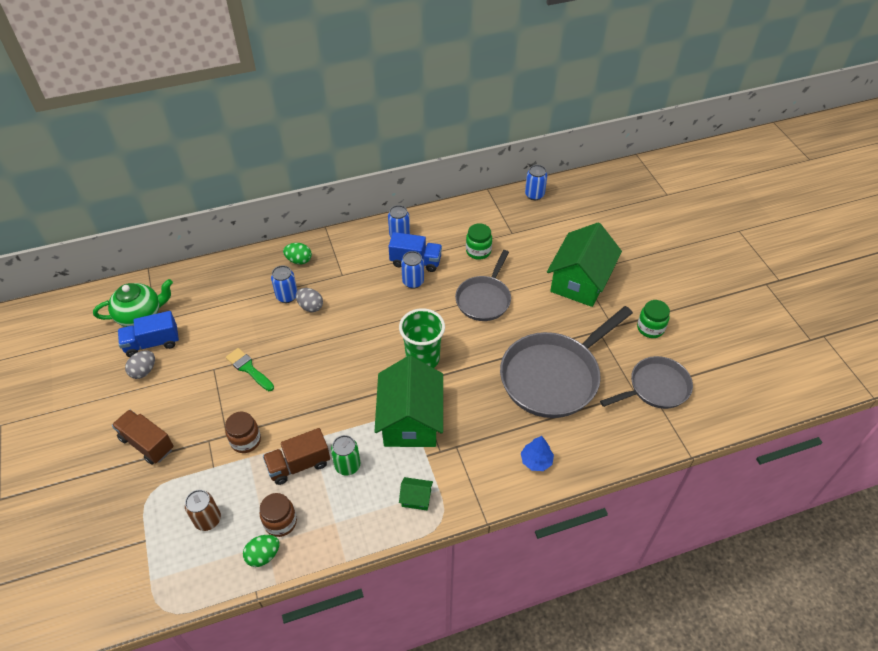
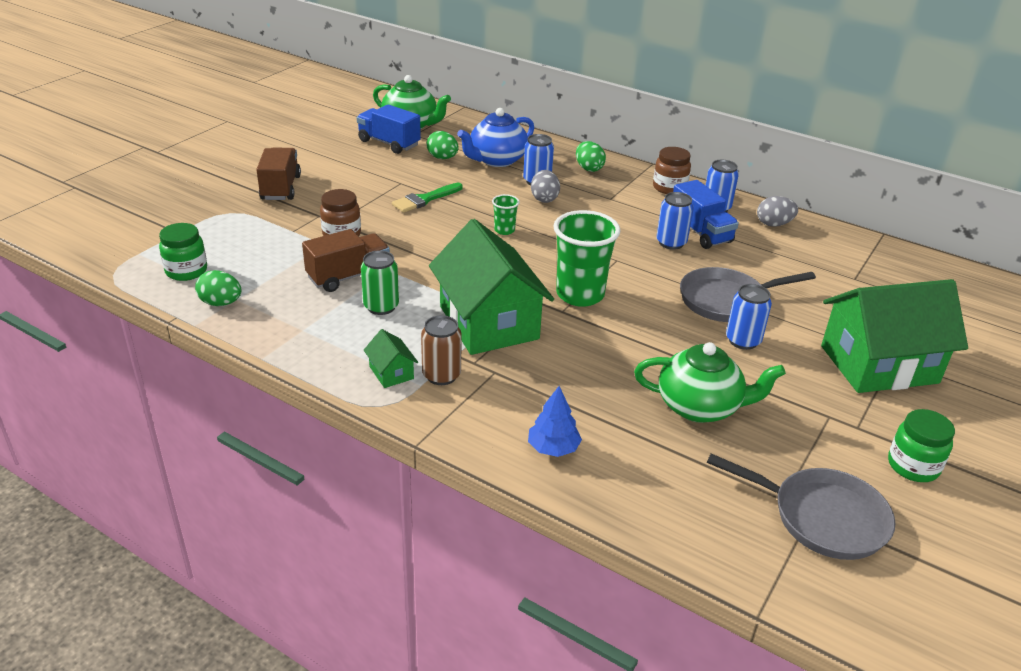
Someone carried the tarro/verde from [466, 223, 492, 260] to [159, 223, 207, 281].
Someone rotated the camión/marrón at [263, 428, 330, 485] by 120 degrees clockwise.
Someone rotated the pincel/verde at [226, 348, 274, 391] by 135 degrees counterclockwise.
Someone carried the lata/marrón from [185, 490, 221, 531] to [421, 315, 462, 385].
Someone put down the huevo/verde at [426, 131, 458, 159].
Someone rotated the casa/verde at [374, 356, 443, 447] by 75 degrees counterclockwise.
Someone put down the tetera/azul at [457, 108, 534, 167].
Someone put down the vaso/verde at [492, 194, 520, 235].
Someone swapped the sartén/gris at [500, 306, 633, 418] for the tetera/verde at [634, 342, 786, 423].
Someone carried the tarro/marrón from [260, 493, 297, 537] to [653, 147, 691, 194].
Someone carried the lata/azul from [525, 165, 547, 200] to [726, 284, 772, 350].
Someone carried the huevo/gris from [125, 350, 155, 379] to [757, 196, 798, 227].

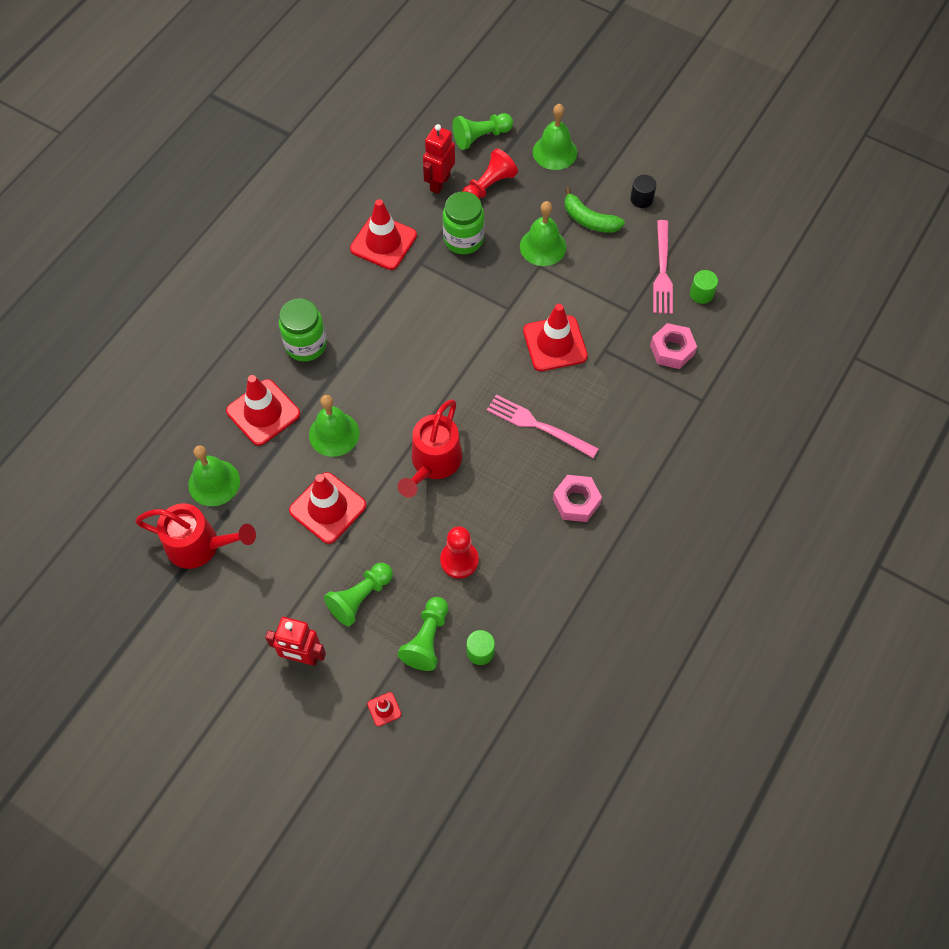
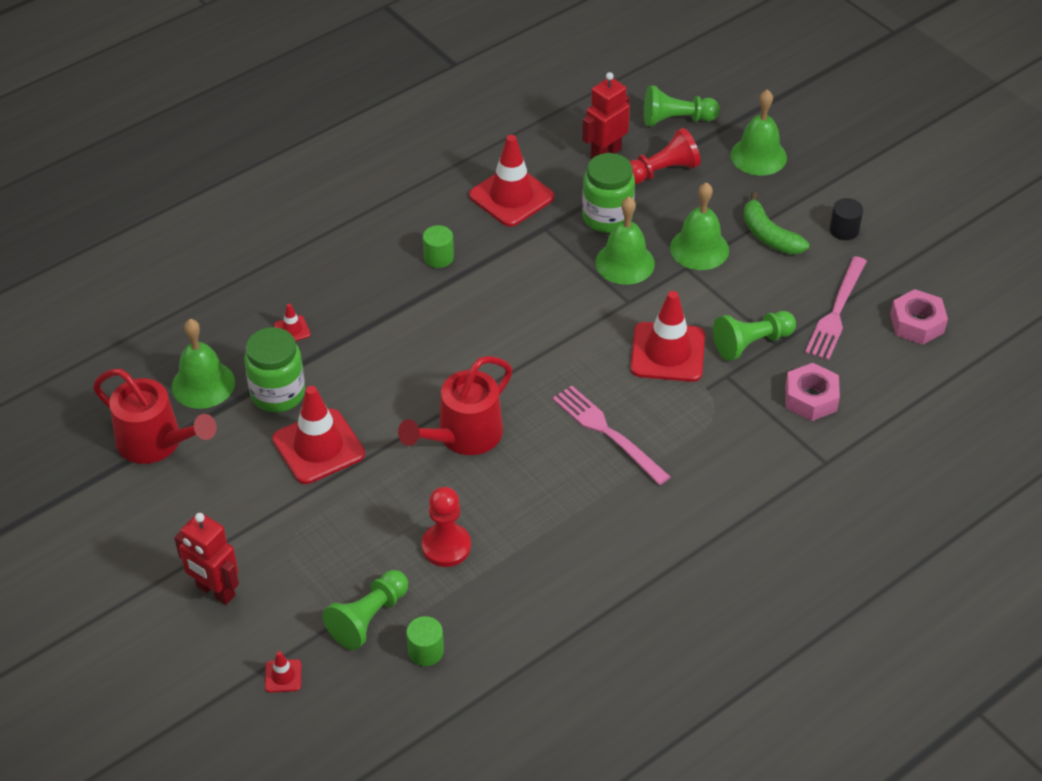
Someone carried the tarro/verde from [279, 298, 327, 362] to [244, 327, 305, 412].
Someone scaled the cono de tráfico/rojo at [226, 375, 300, 446] by 0.44.
Someone carried the cilindro/verde from [690, 270, 718, 304] to [423, 225, 454, 268].
Someone carried the campana/verde from [309, 395, 359, 457] to [595, 197, 655, 285].
Someone carried the peón/verde from [324, 563, 393, 627] to [713, 311, 796, 361].
Someone carried the tuerca/rosa from [553, 475, 602, 522] to [890, 289, 948, 345].

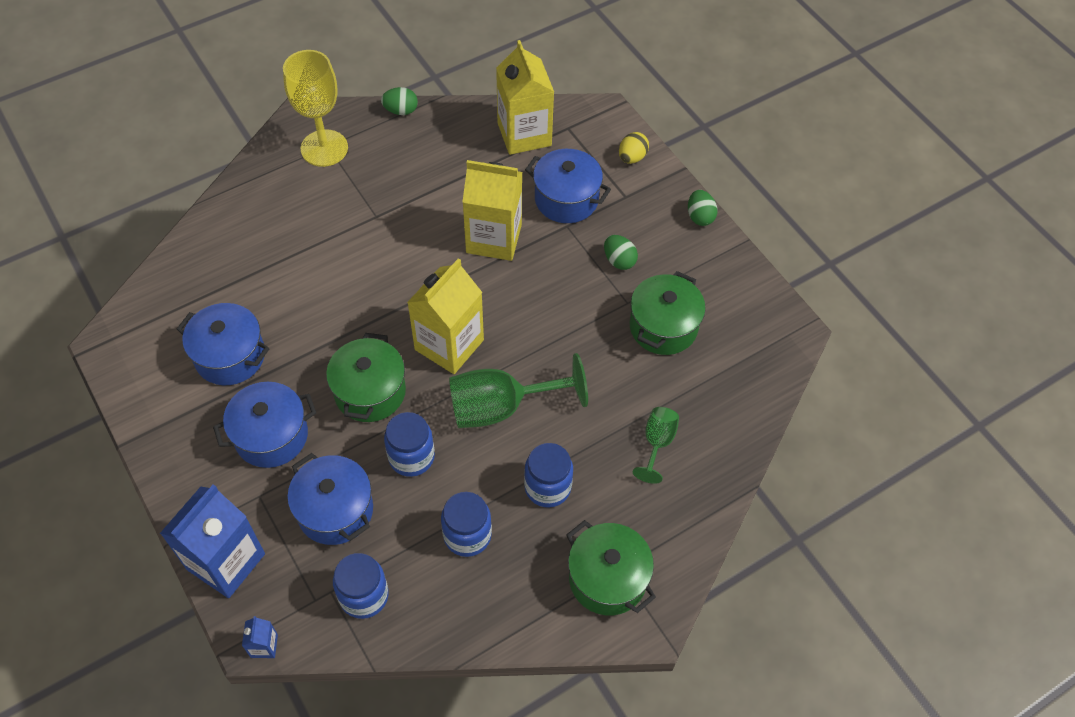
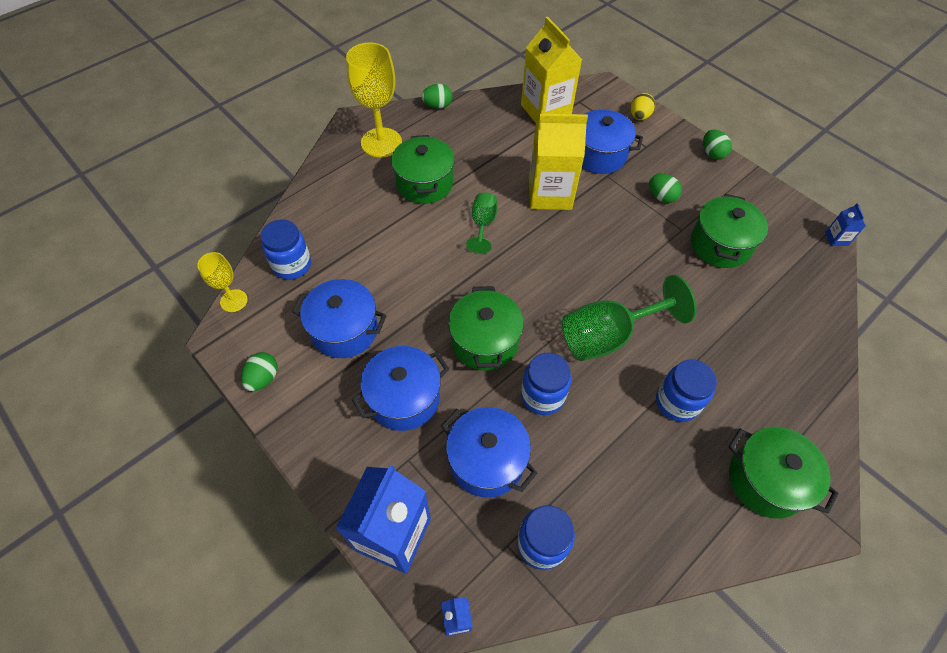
Someone put down the copa/amarillo at [197, 252, 248, 312].
Someone put down the huevo/verde at [241, 352, 277, 391].
Someone carried the tarro/azul from [441, 492, 492, 557] to [260, 220, 311, 280].
Someone put down the olla/verde at [391, 135, 455, 204].
Someone carried the copa/verde from [633, 407, 679, 484] to [466, 192, 497, 254].
Someone put down the cartón de leche/azul at [825, 203, 866, 246].
Someone took away the cartón de leche/amarillo at [407, 258, 484, 374].

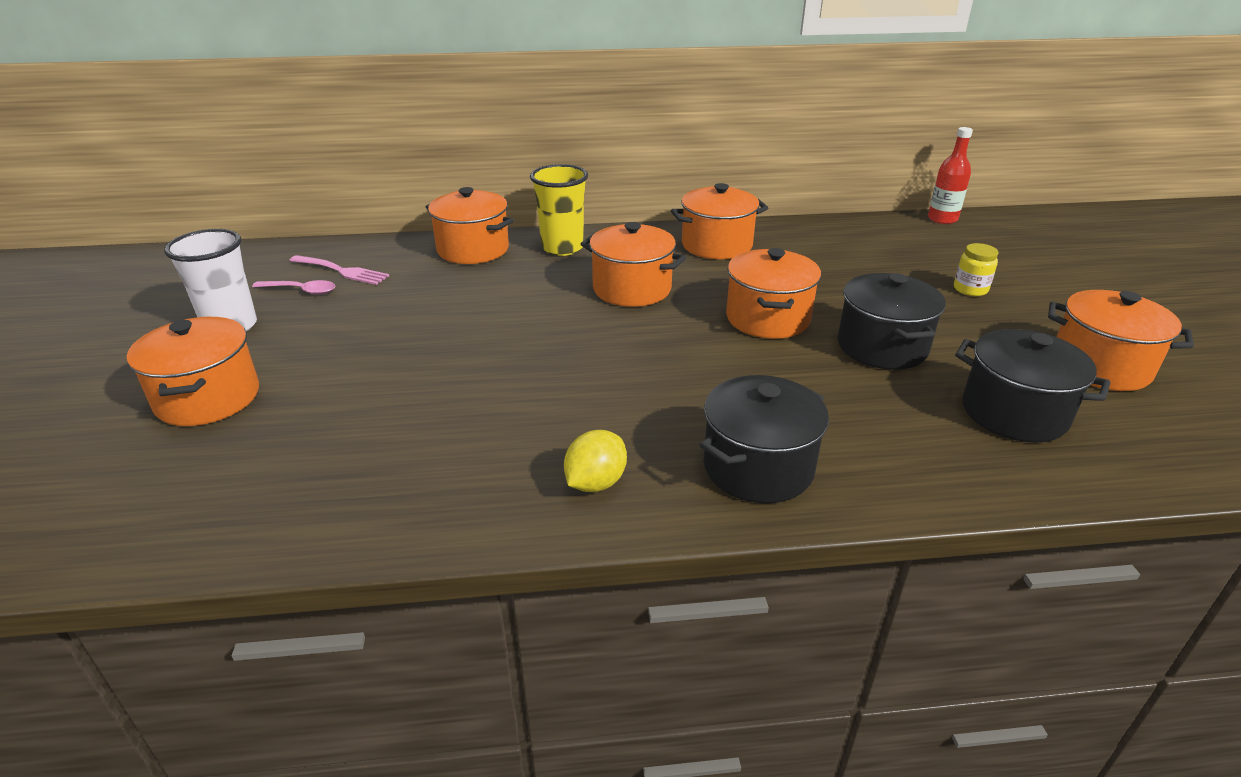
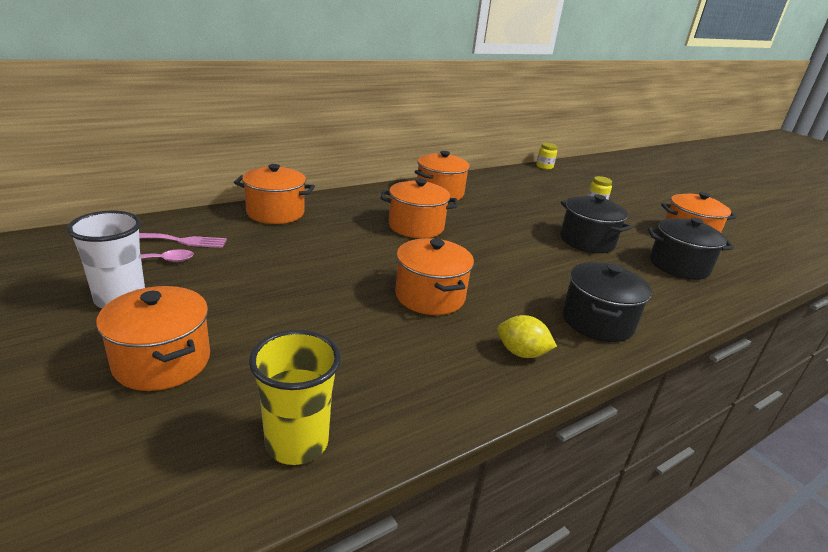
Someone carried the vaso/amarillo from [530, 164, 588, 256] to [249, 330, 341, 465].
Someone carried the olla/naranja from [726, 248, 821, 339] to [395, 238, 474, 315].
Someone rotated the limón/amarillo at [564, 430, 627, 492] by 75 degrees counterclockwise.
Someone swapped the botella/rojo at [928, 127, 973, 224] for the tarro/amarillo at [536, 143, 557, 169].

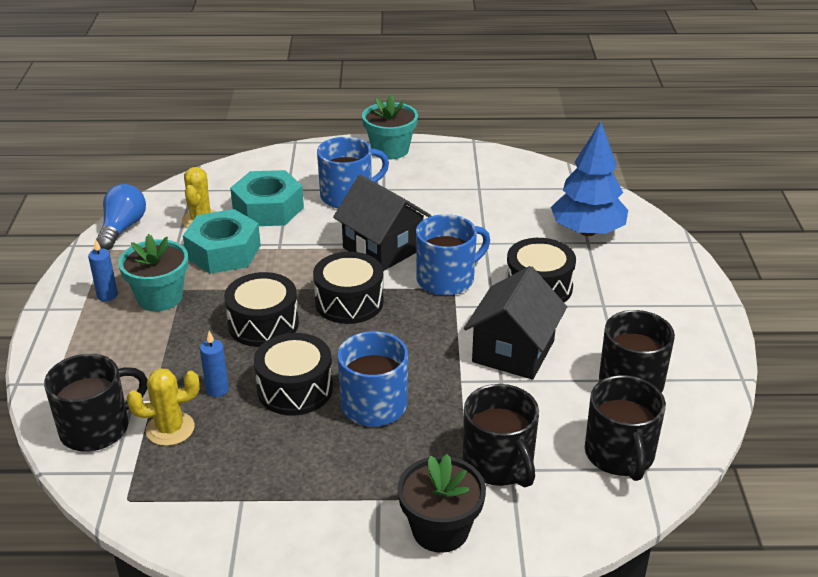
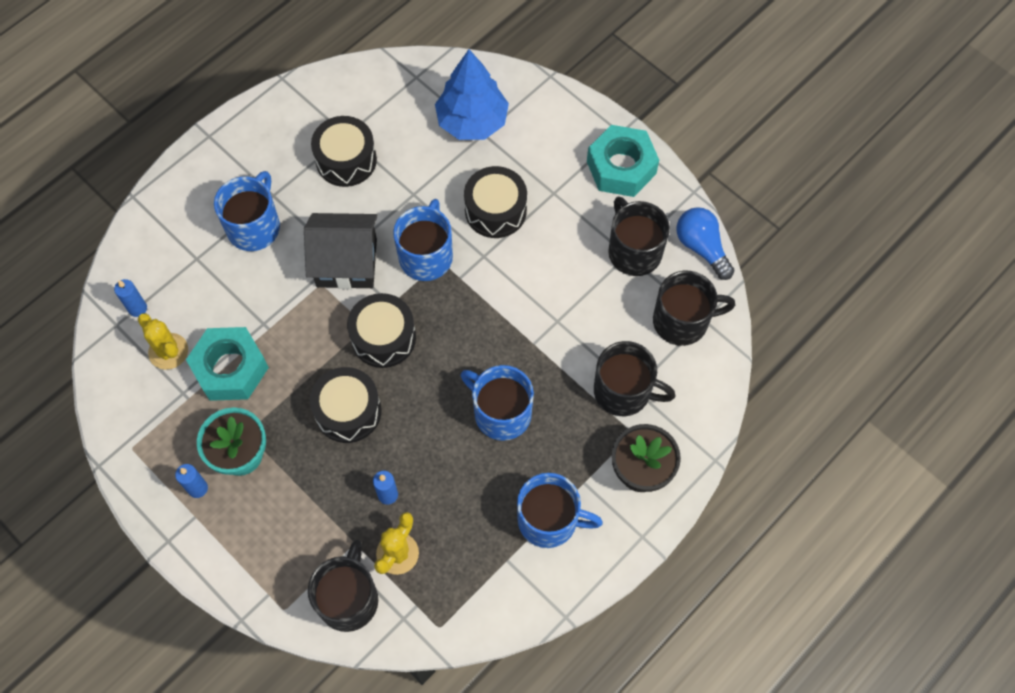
Someone put down the vela/azul at [114, 279, 147, 317].
Someone carried the tambor/negro from [254, 333, 333, 416] to [311, 116, 377, 187].
Someone put down the taza/azul at [517, 473, 603, 548].
Someone carried the tuerca/turquesa from [230, 170, 304, 226] to [587, 125, 659, 197].
Someone rotated the taza/negro at [585, 375, 666, 481] by 45 degrees counterclockwise.
Someone carried the bombilla/azul from [96, 184, 146, 250] to [676, 207, 735, 280].
Someone took away the maceta/turquesa at [362, 94, 418, 159].
Someone took away the casa/negro at [464, 266, 567, 380].

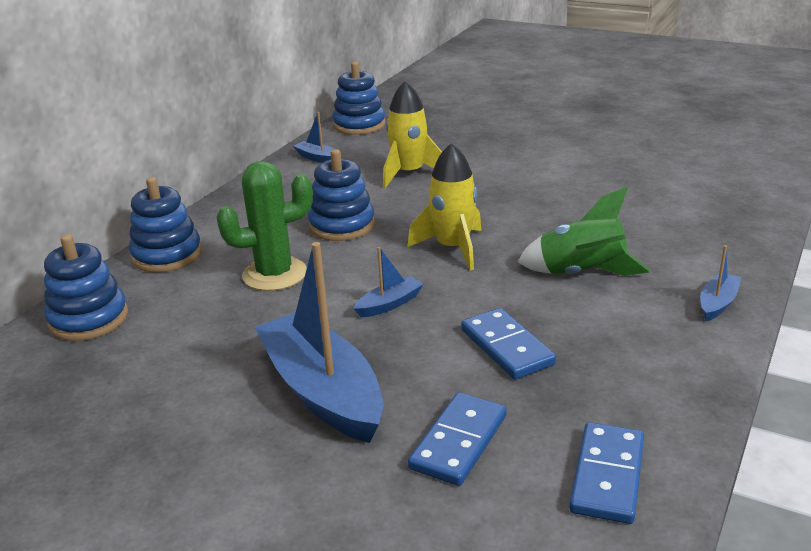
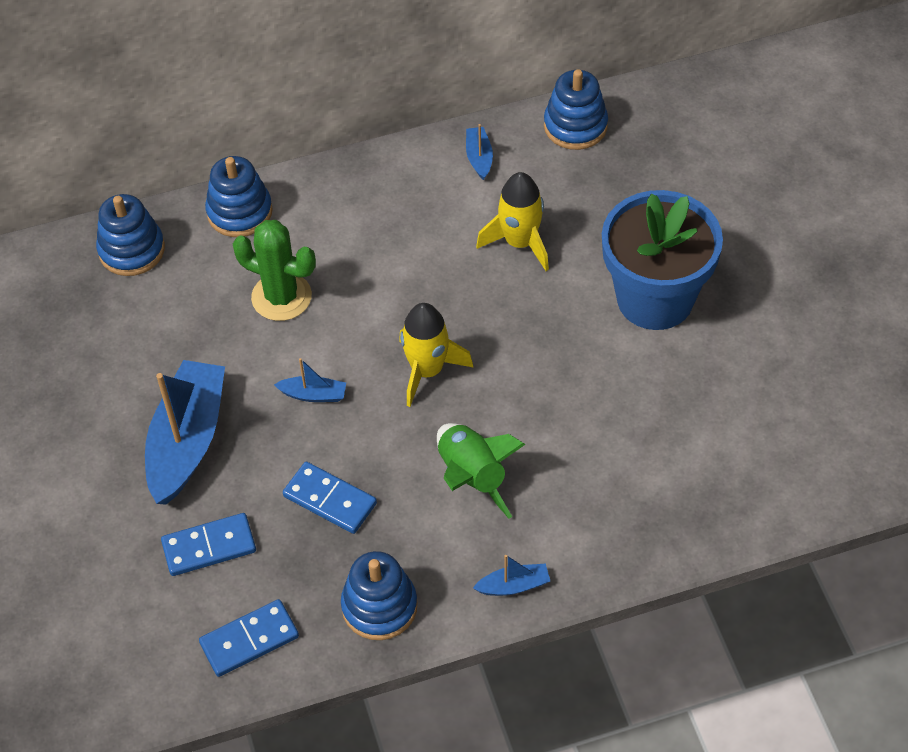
Someone rotated the ficha de dominó/azul at [461, 308, 556, 379] by 75 degrees counterclockwise.
Someone carried the juguete apilable/azul from [308, 149, 375, 241] to [341, 551, 418, 640].
Someone put down the maceta/azul at [602, 190, 723, 330].

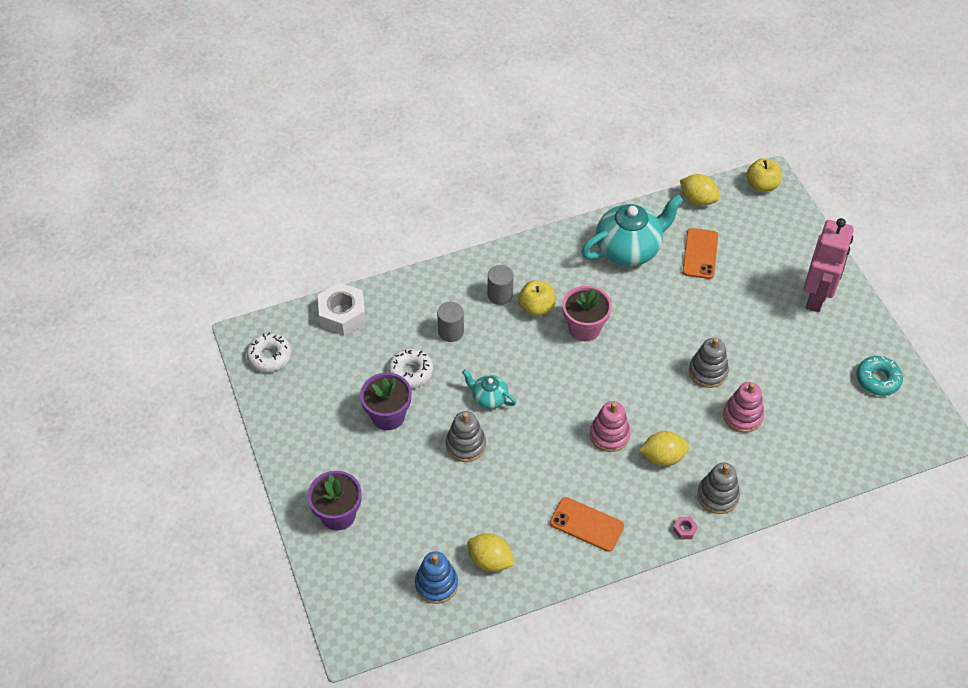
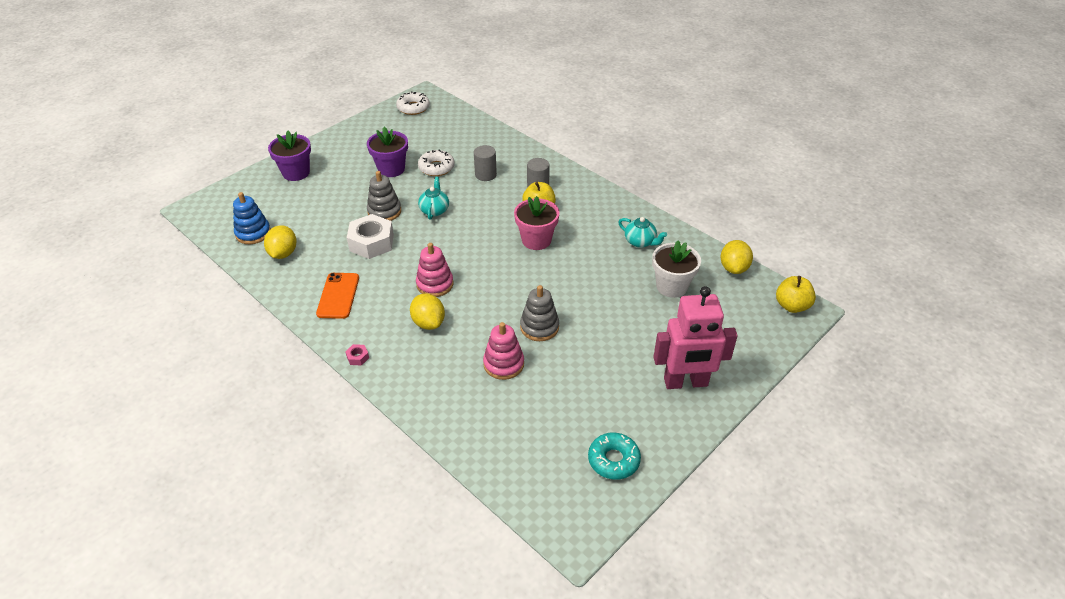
Someone carried the tuerca/blanco from [318, 282, 366, 335] to [347, 214, 394, 259].
Someone scaled the tetera/turquesa at [581, 195, 684, 266] by 0.50.
Someone swapped the móvil/naranja at [682, 228, 718, 279] for the maceta/blanco at [652, 241, 701, 298].
Someone took away the juguete apilable/gris at [697, 463, 740, 514].

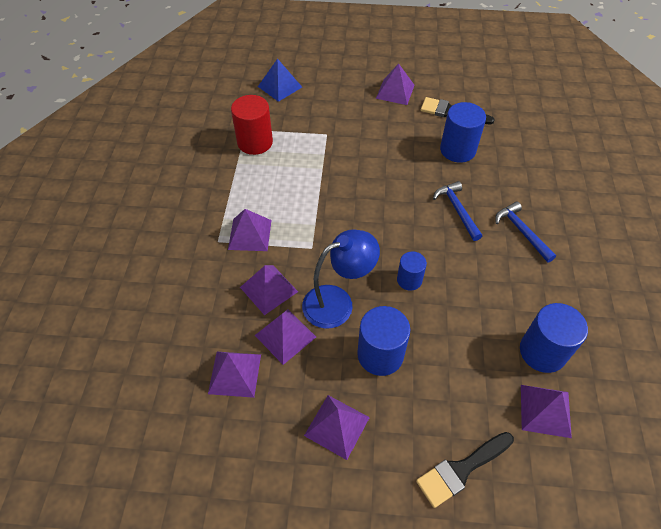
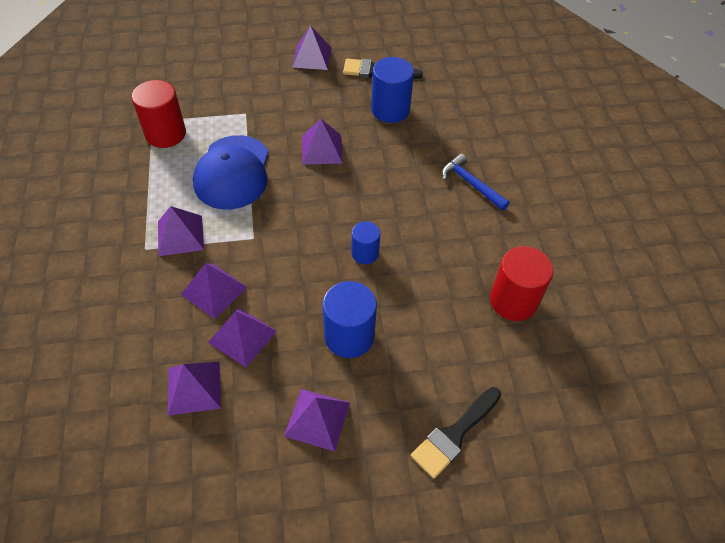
Someone put down the gorra/azul at [193, 135, 268, 209].
Someone carried the pirámide/morado from [521, 385, 572, 438] to [302, 119, 343, 165].
Someone repainted the cilindro/azul at [520, 303, 588, 373], which became the cilindro/rojo at [490, 246, 554, 321].
Someone took away the pirámide/azul at [258, 58, 302, 102].
Someone took away the lámpara/azul at [302, 229, 380, 329].
Someone took away the martillo/azul at [433, 181, 482, 241].

